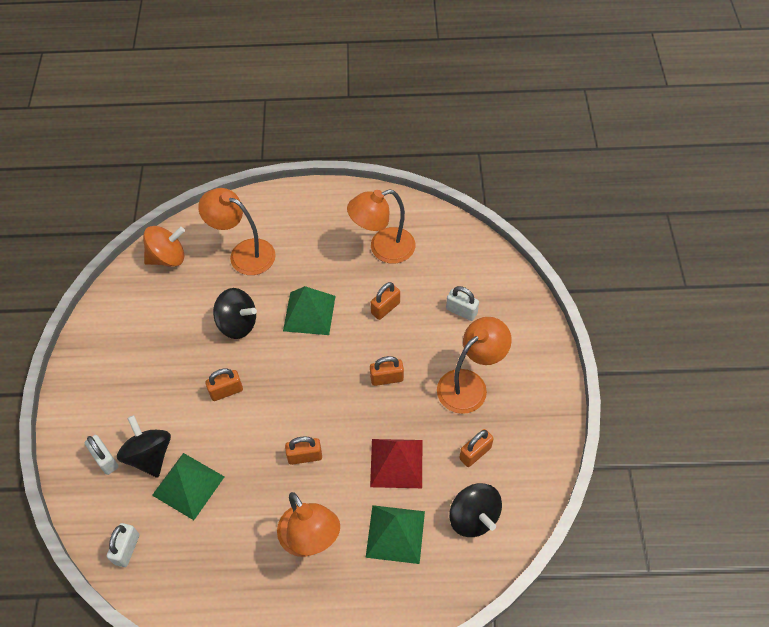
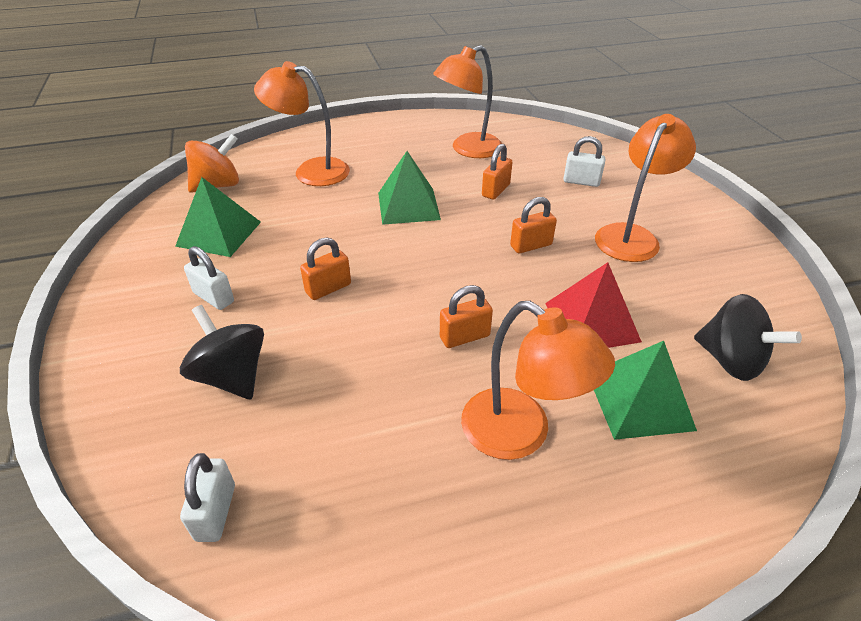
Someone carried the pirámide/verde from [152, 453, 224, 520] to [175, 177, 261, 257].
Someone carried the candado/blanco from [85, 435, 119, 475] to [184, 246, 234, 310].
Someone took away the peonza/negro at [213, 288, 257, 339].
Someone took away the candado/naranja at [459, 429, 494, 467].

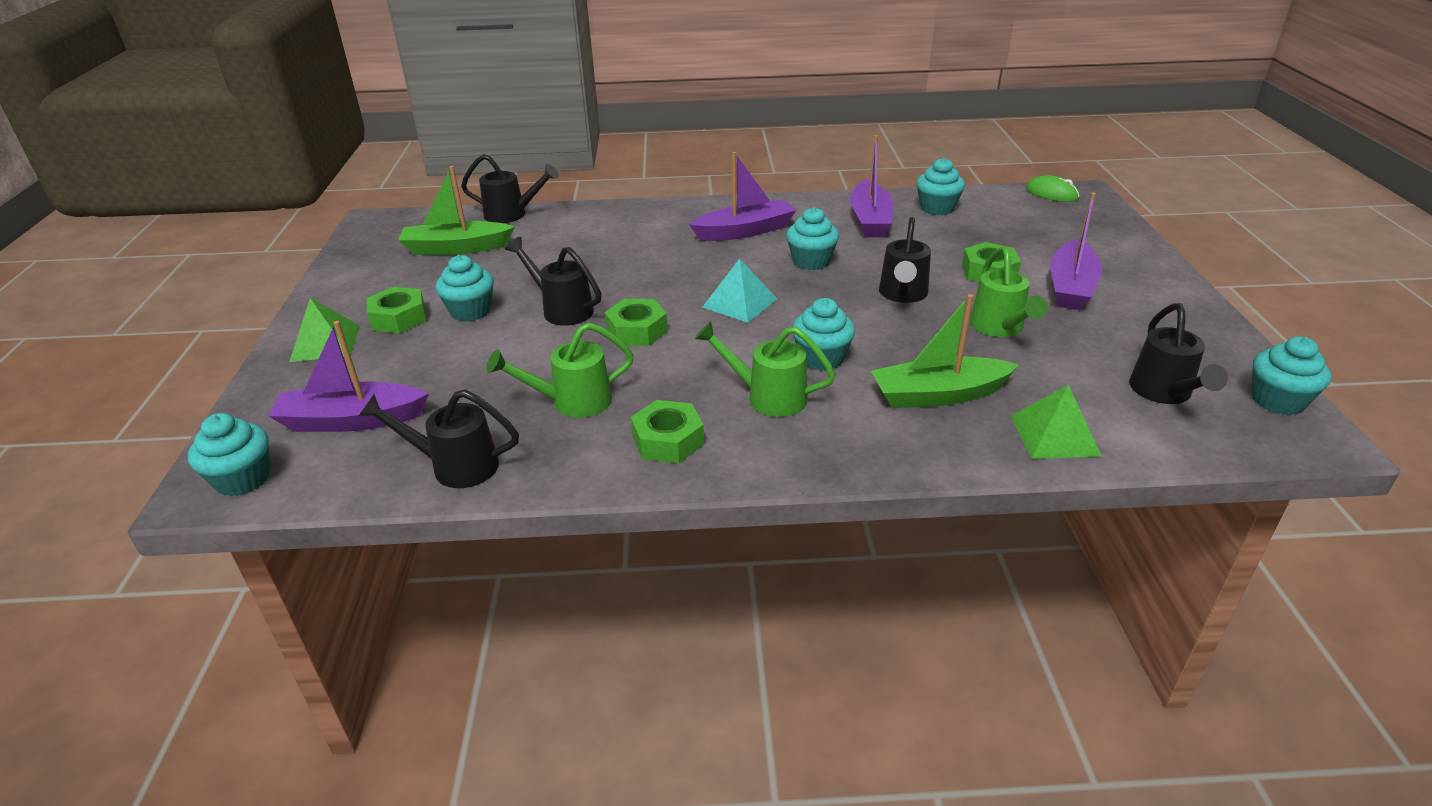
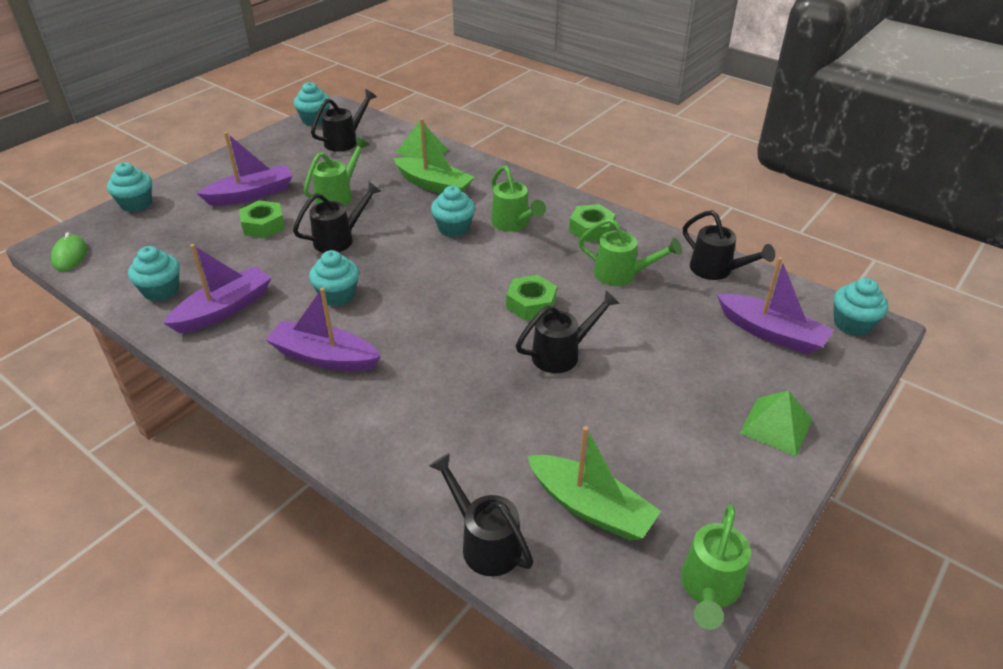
Someone carried the magdalena/turquesa from [435, 255, 494, 322] to [107, 162, 152, 212].
Someone rotated the regadera/negro at [505, 237, 601, 326] by 105 degrees counterclockwise.
Someone put down the regadera/verde at [681, 505, 751, 630].
Someone took away the tuerca/verde at [367, 287, 426, 333].
Someone took away the pirámide/turquesa at [702, 259, 777, 323].

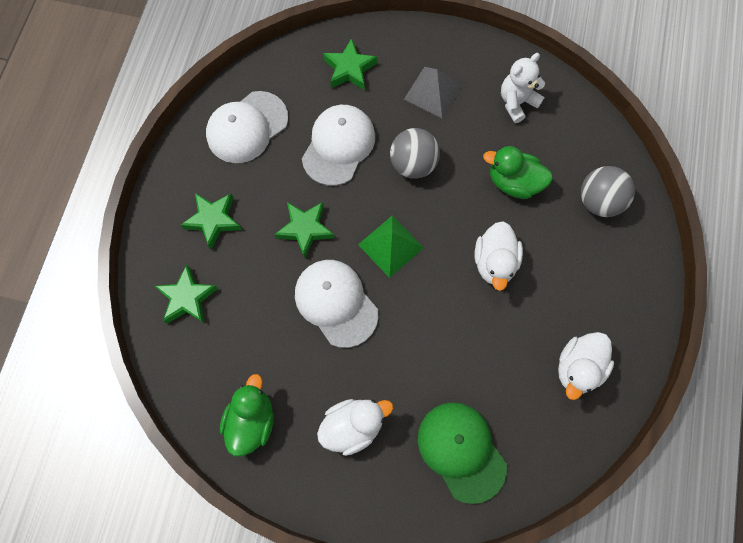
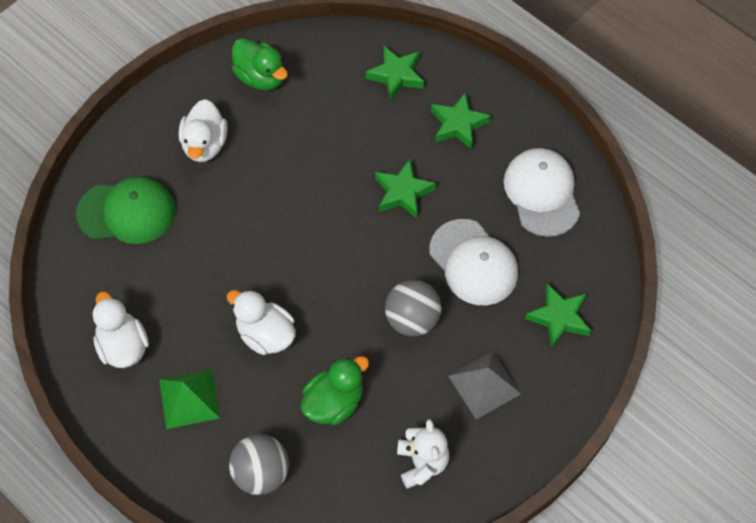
Someone carried the pirámide/verde from [358, 216, 424, 278] to [159, 369, 220, 429].
Someone took away the gorra/blanco at [295, 260, 378, 348].

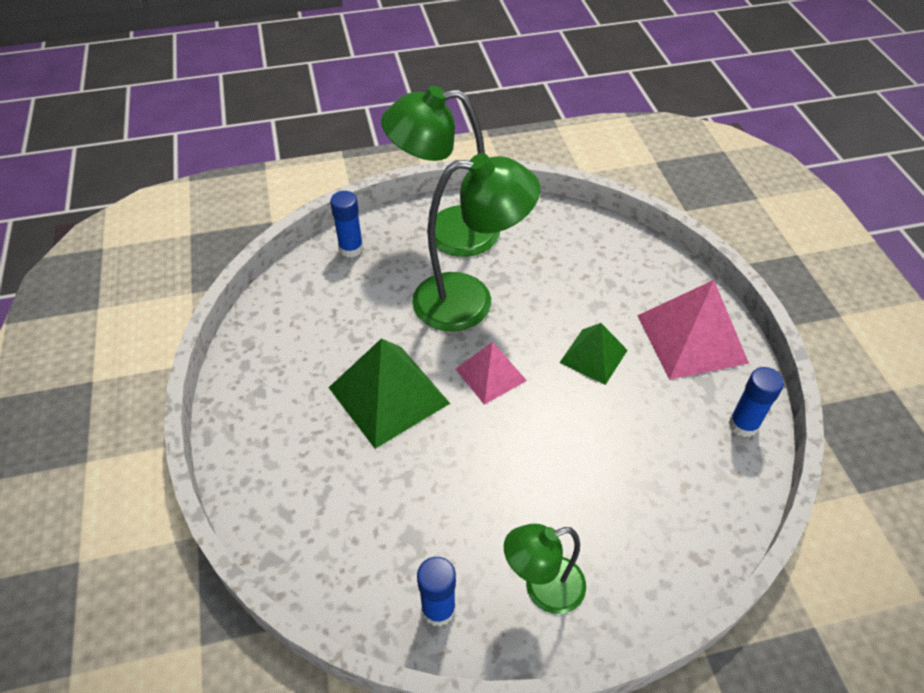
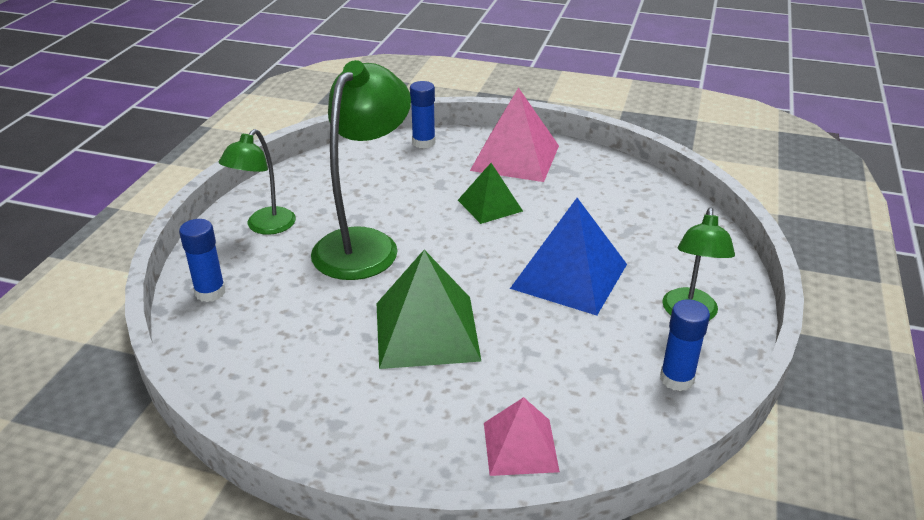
Someone scaled the lámpara/verde at [381, 86, 500, 257] by 0.58.
Someone carried the barra de pegamento/azul from [729, 367, 784, 437] to [410, 81, 436, 149].
Someone carried the pirámide/rosa from [455, 342, 527, 405] to [484, 397, 560, 476].
Someone put down the pirámide/azul at [510, 198, 627, 316].

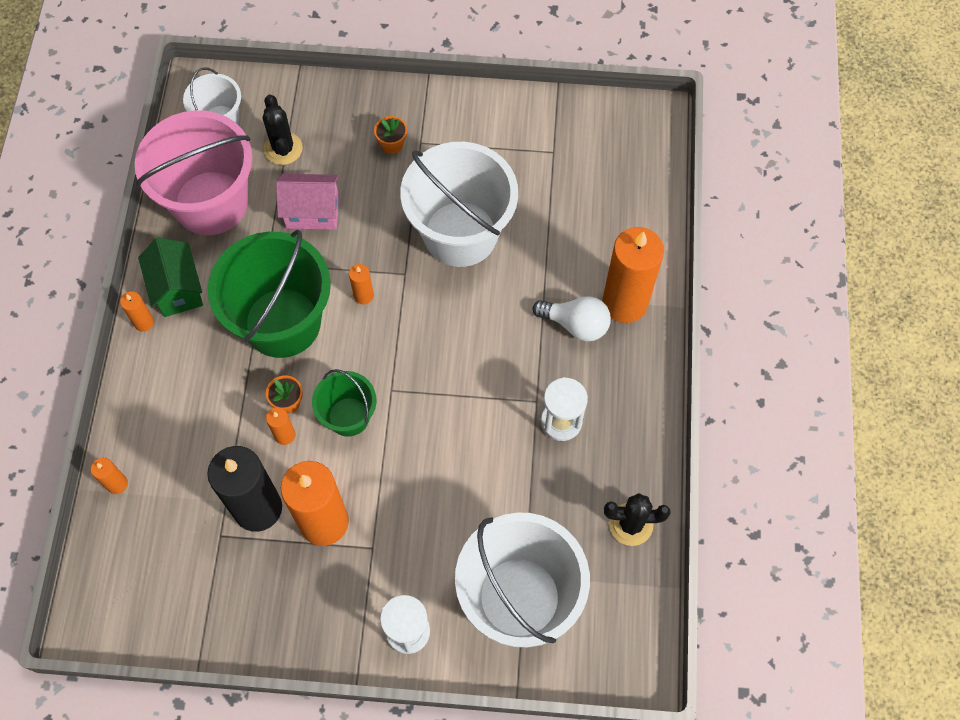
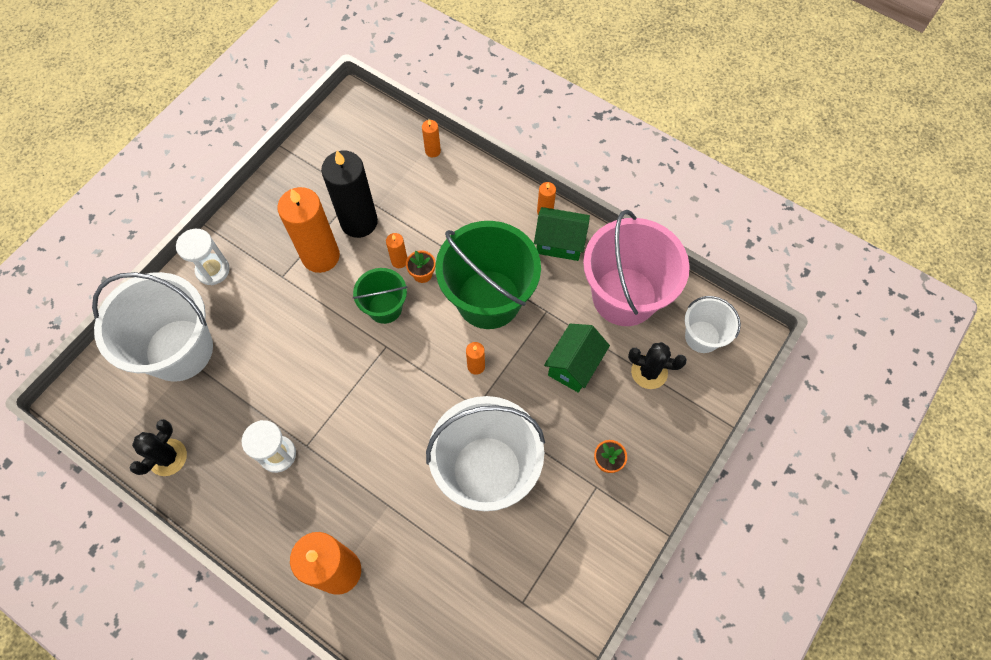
Someone repainted the casa/rosa at [276, 174, 339, 230], which became the casa/verde at [544, 324, 610, 393].
Someone took away the bombilla/blanco at [533, 296, 611, 342].

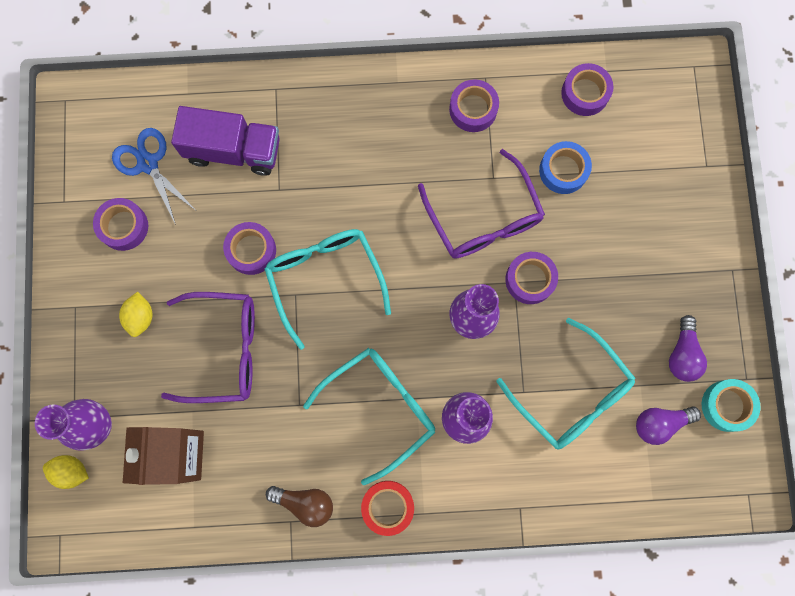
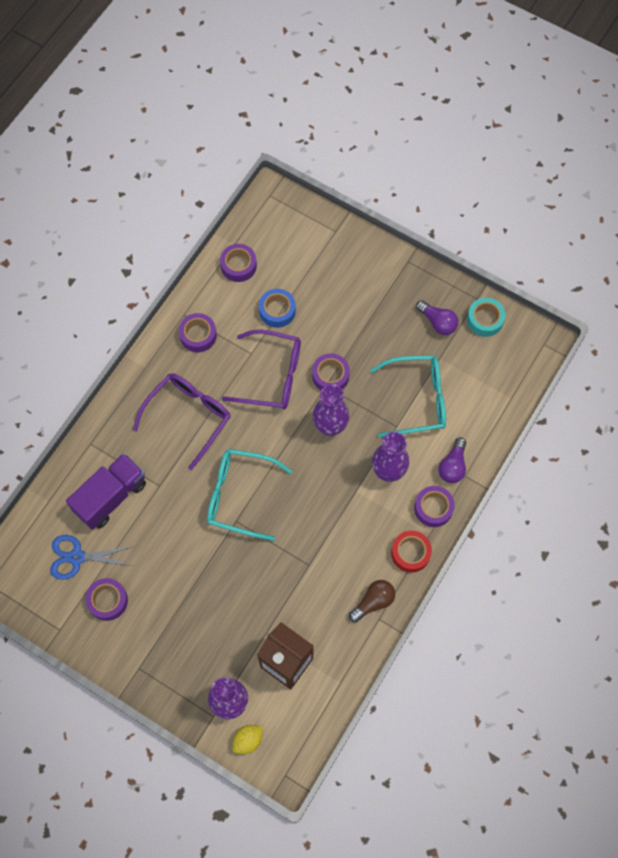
Someone carried the gafas/morado from [161, 292, 255, 403] to [133, 373, 231, 470].
Someone carried the cinta adhesiva/morado from [223, 222, 276, 275] to [414, 486, 455, 527].
Someone carried the bombilla/morado from [636, 406, 701, 445] to [438, 438, 466, 483].
Someone took away the limón/amarillo at [119, 292, 152, 337].
Someone took away the gafas/turquesa at [303, 348, 435, 485].

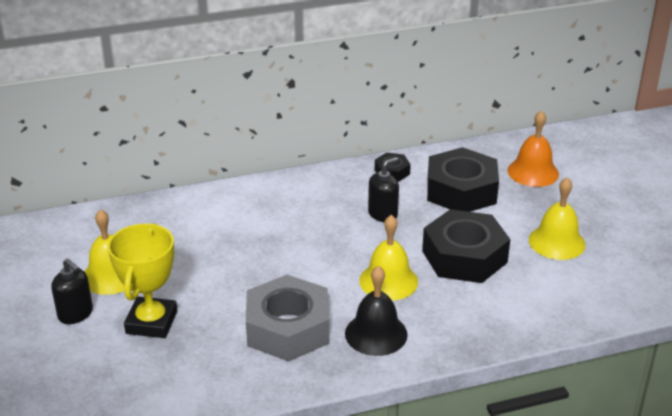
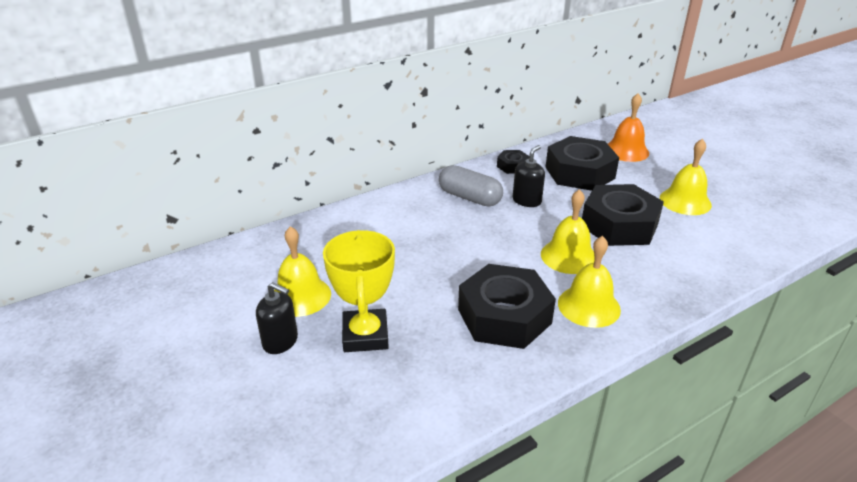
Someone put down the cápsula/gris at [439, 165, 503, 206].
Someone repainted the tuerca/gris at [246, 275, 330, 362], which became the tuerca/negro at [458, 264, 556, 349].
Someone repainted the campana/negro at [345, 266, 408, 356], which became the campana/amarillo at [558, 236, 621, 328].

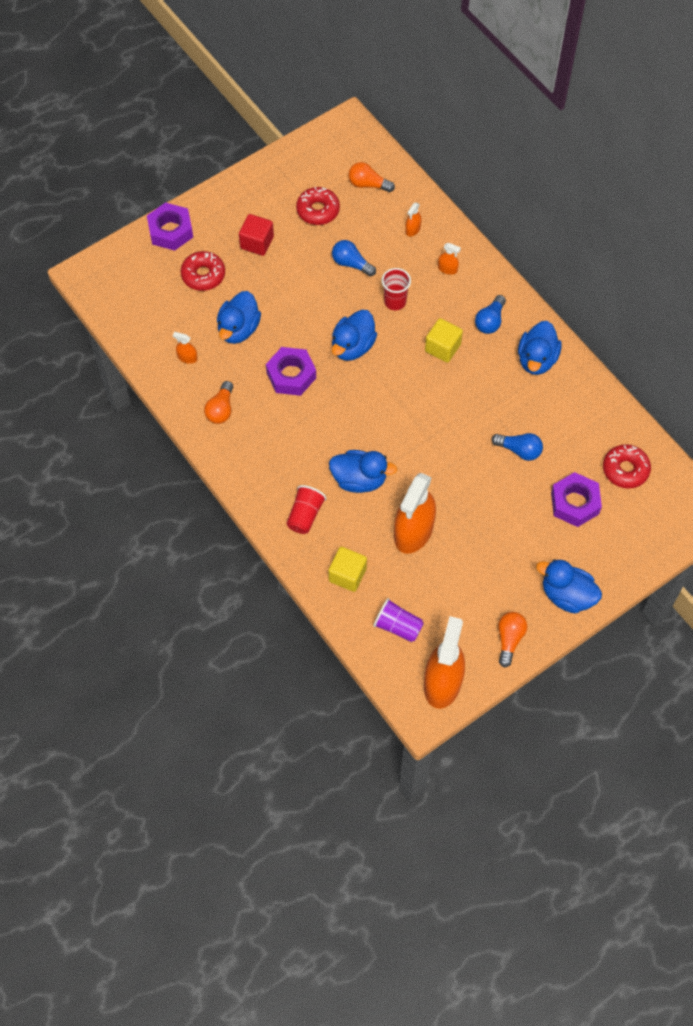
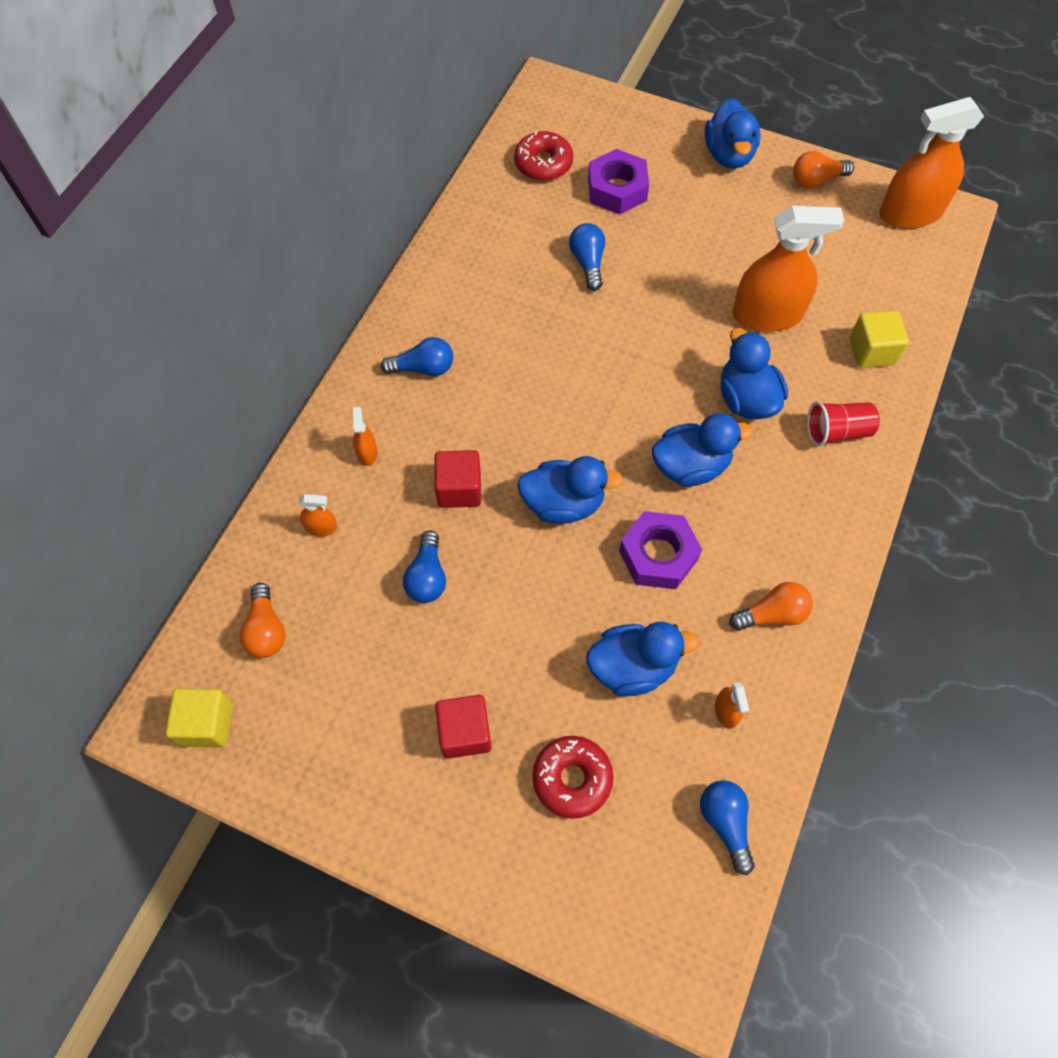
Someone carried the cubo/amarillo from [425, 318, 463, 363] to [165, 688, 233, 748].
Someone swapped the vaso/rojo at [382, 268, 411, 310] for the cubo/rojo at [434, 450, 481, 508].
Someone carried the pato/azul from [518, 321, 562, 375] to [652, 413, 753, 486].
Someone put down the bombilla/azul at [700, 780, 755, 875].
Someone took away the tuerca/morado at [147, 202, 193, 251].
Someone took away the rosquilla/rojo at [296, 187, 340, 225].
Someone took away the vaso/morado at [373, 598, 424, 642].

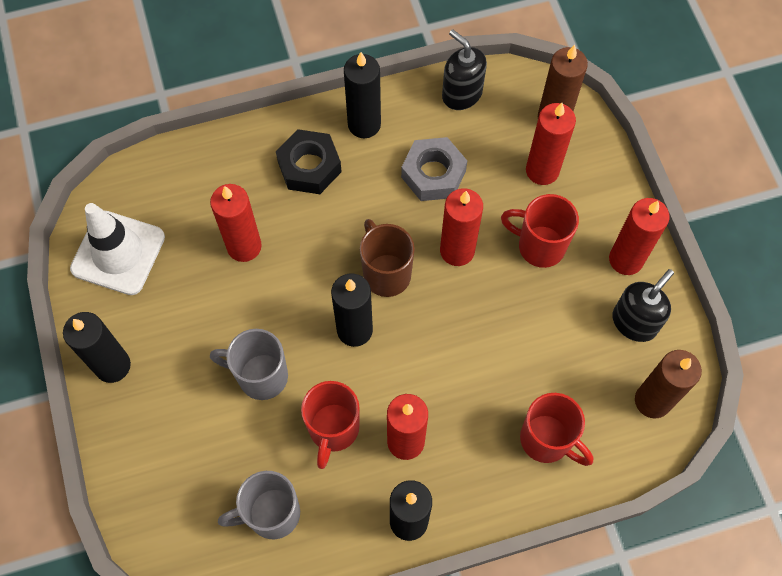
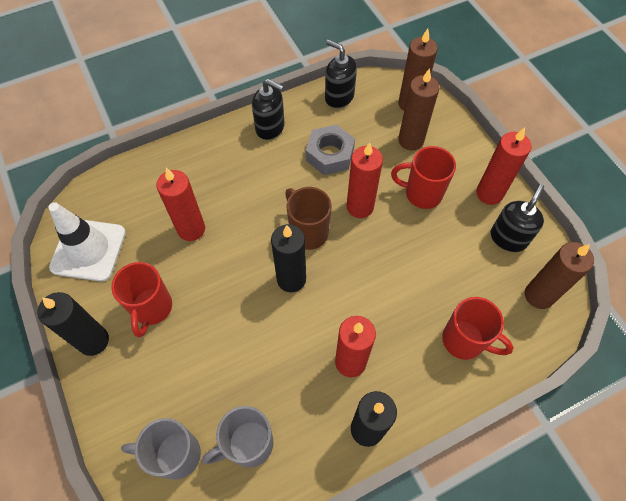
Someone carried the taza/rojo from [301, 381, 360, 469] to [111, 262, 172, 337].
Someone carried the taza/gris from [210, 329, 288, 400] to [121, 418, 201, 480].
Someone swapped the vela/negro at [344, 52, 381, 138] for the dispensador de jabón/negro at [252, 79, 285, 140].
Someone repainted the vela/rojo at [526, 103, 576, 185], which became the vela/marrón at [398, 68, 439, 151].
Someone took away the tuerca/negro at [276, 129, 342, 194].

